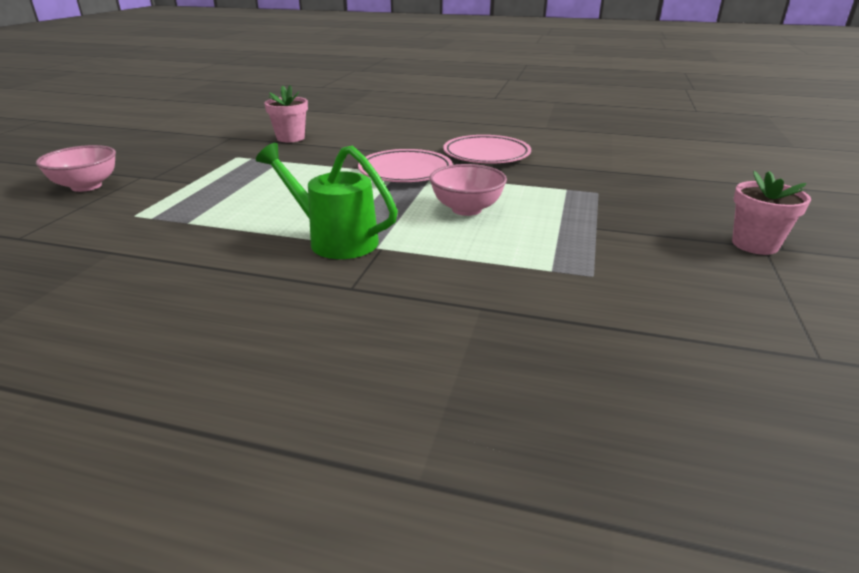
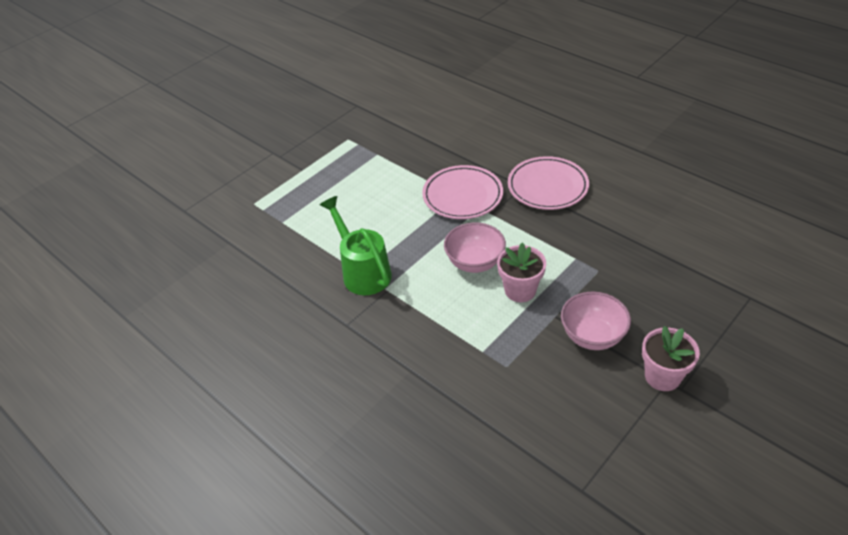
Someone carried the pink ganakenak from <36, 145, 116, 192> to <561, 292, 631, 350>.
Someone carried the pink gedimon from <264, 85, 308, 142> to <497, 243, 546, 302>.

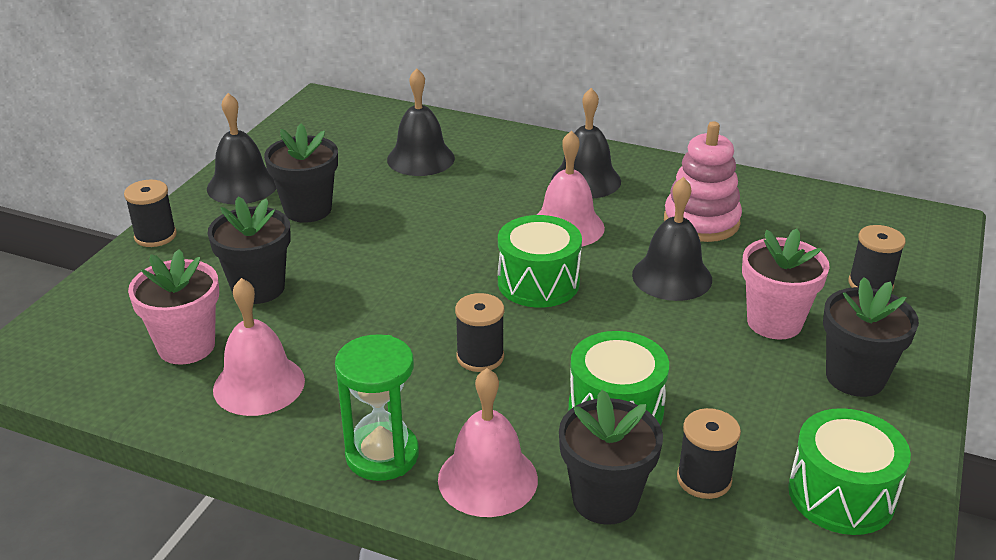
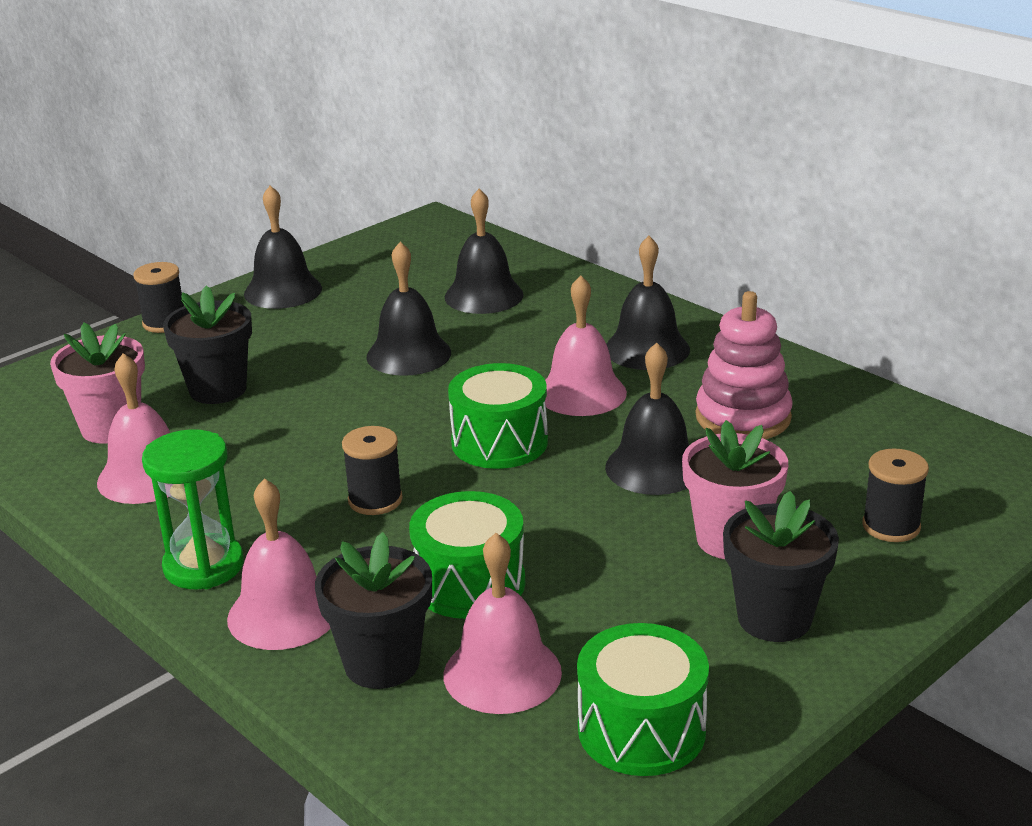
Someone took away the black gedimon at <264, 124, 338, 223>.
Someone swapped the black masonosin at <677, 408, 741, 499> for the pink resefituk at <444, 533, 562, 714>.
Someone put down the black resefituk at <367, 242, 451, 376>.

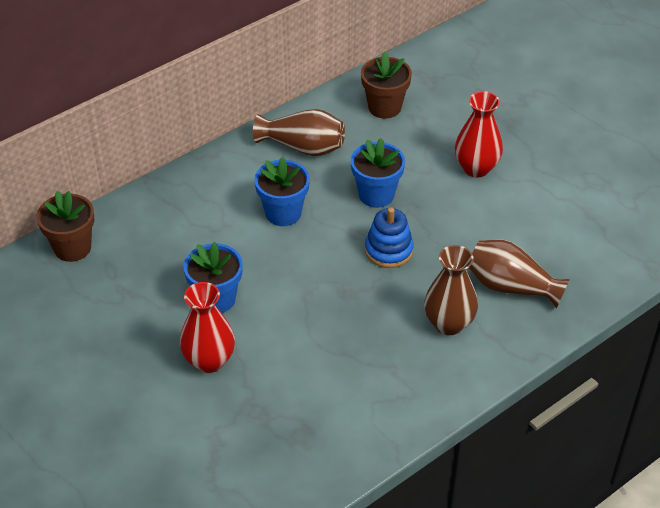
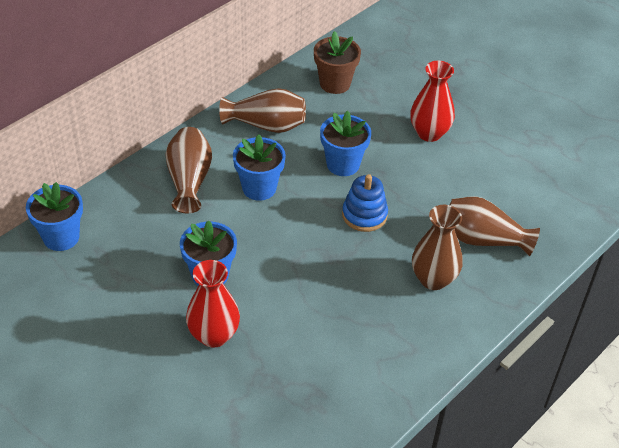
Someone repainted the brown gedimon at <36, 191, 94, 262>, which became the blue gedimon at <26, 182, 83, 251>.
Someone put down the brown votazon at <165, 127, 212, 213>.

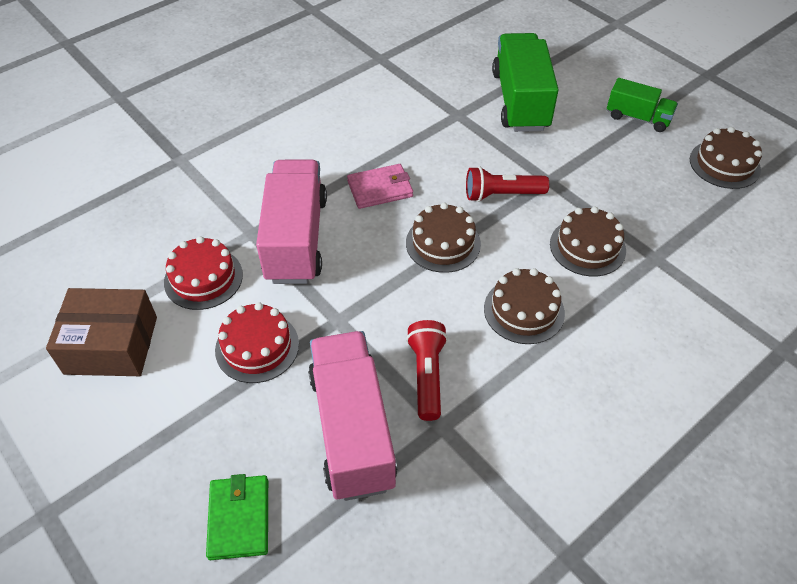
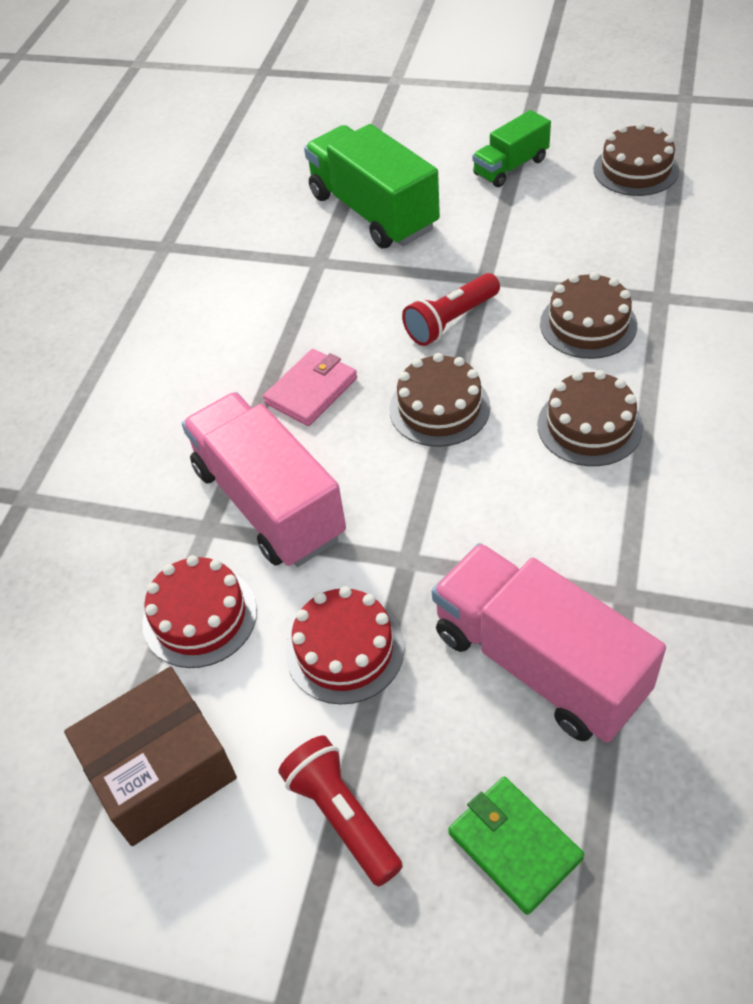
Someone carried the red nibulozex from <406, 320, 448, 421> to <278, 736, 403, 886>.
Someone rotated the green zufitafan at <607, 78, 678, 132> by 150 degrees clockwise.

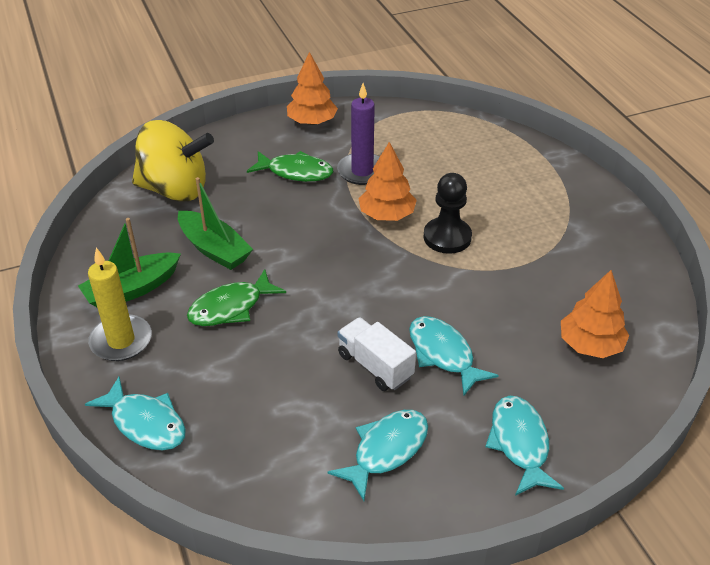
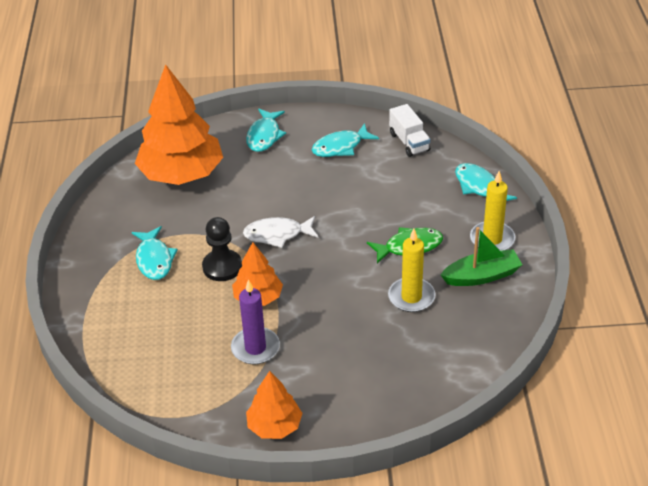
Someone took away the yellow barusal at <132, 120, 214, 202>.
Someone swapped the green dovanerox at <178, 177, 253, 270> for the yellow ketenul at <388, 229, 436, 312>.
Someone took away the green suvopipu at <247, 151, 333, 182>.
Someone carried the white zufitafan from <337, 317, 416, 391> to <389, 104, 431, 157>.
Someone carried the turquoise suvopipu from <409, 316, 499, 396> to <132, 226, 178, 280>.
Someone scaled the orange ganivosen at <561, 270, 630, 358> by 1.92.
Someone put down the white suvopipu at <243, 216, 319, 248>.

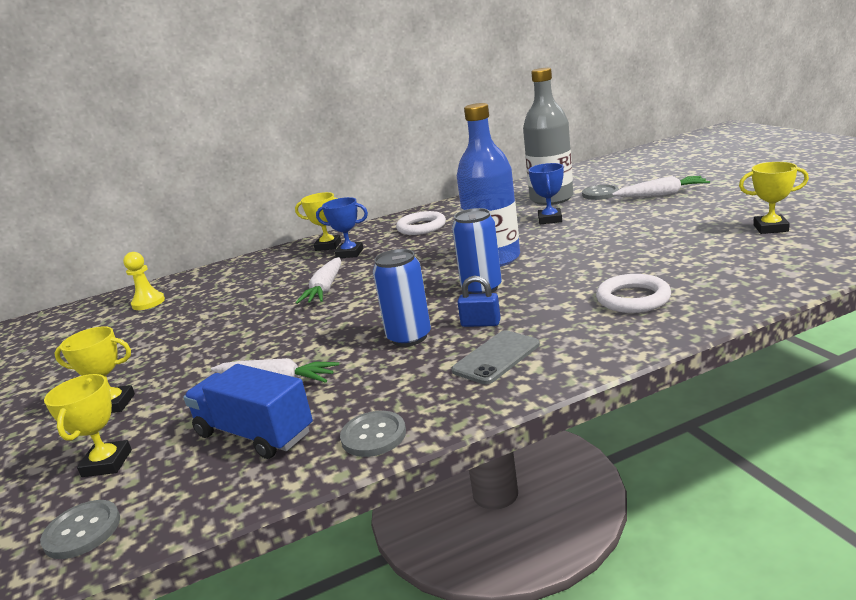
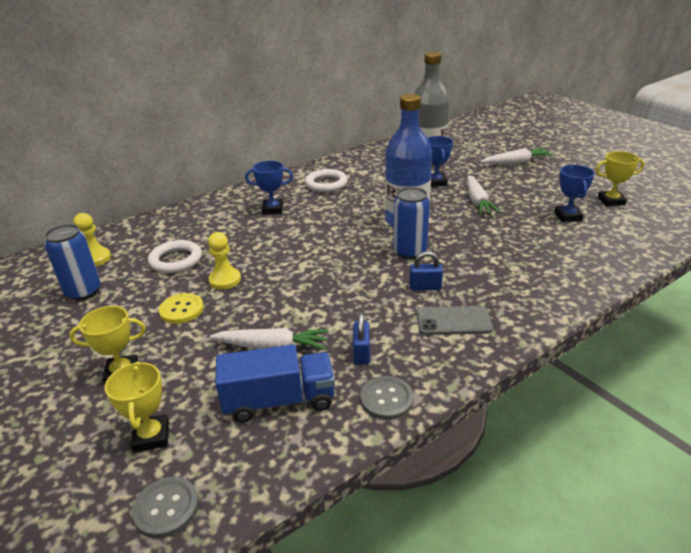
Someone rotated the blue zufitafan at <183, 364, 313, 459> by 150 degrees clockwise.
Someone took away the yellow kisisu at <295, 192, 341, 251>.
Someone carried the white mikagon from <296, 257, 341, 304> to <467, 175, 500, 214>.
Someone carried the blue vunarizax from <373, 249, 431, 347> to <44, 224, 101, 300>.
Someone rotated the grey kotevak at <451, 330, 540, 384> by 60 degrees clockwise.
Someone took away the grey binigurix at <582, 185, 619, 200>.
Someone carried the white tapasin from <596, 274, 671, 313> to <148, 240, 202, 273>.
Someone put down the yellow binigurix at <159, 293, 204, 324>.
Someone put down the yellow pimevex at <208, 232, 241, 290>.
Someone put down the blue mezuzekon at <353, 312, 370, 365>.
Someone put down the blue kisisu at <554, 165, 595, 222>.

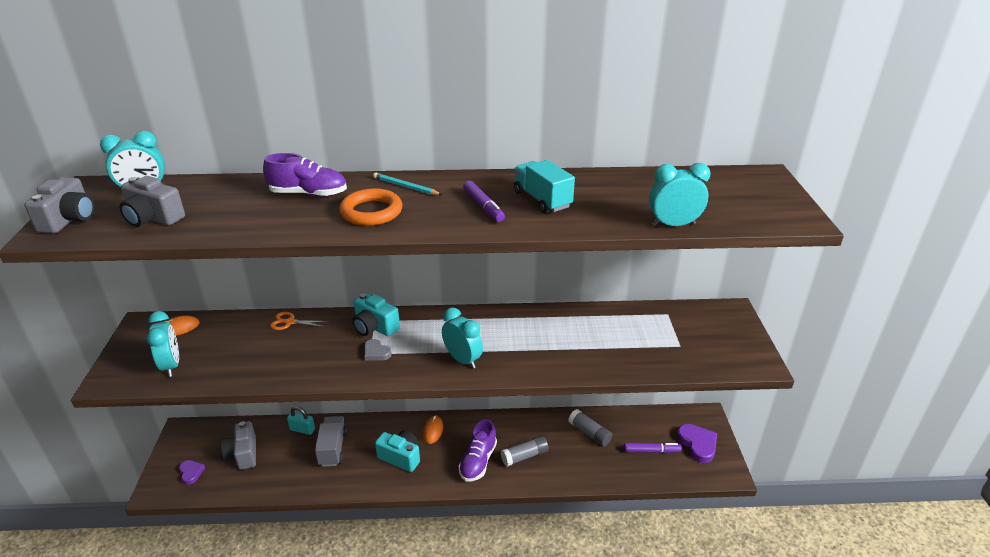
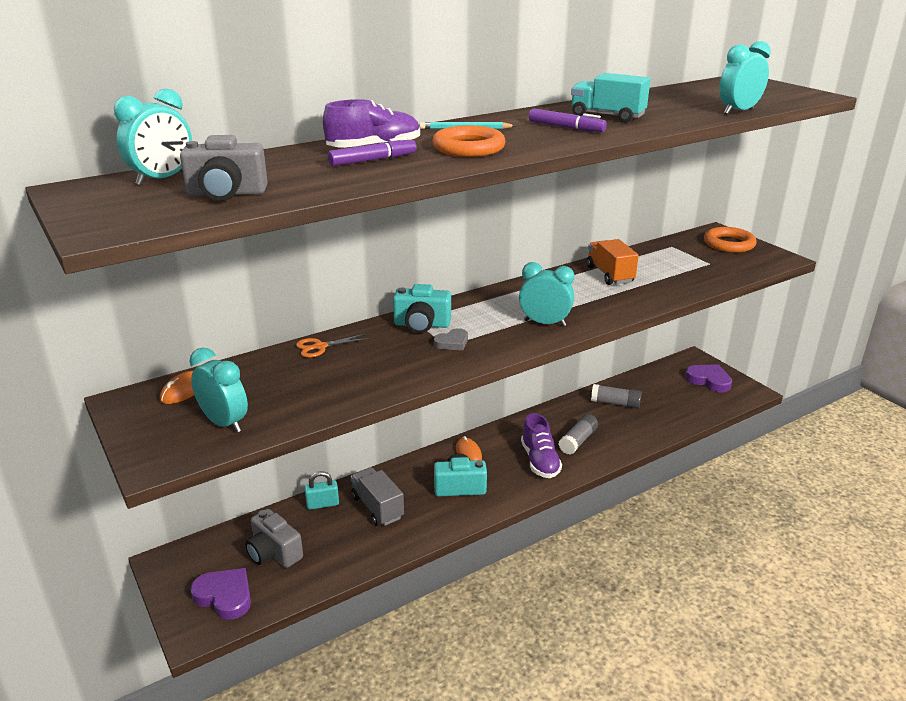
Someone took away the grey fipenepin at <24, 177, 94, 234>.
Someone scaled the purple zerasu at <179, 460, 205, 485> by 1.68.
Someone rotated the grey zerasu at <364, 339, 392, 361> by 45 degrees counterclockwise.
Someone carried the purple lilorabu from <624, 443, 681, 453> to <328, 136, 416, 166>.
Someone put down the orange zufitafan at <587, 239, 639, 285>.
Someone put down the orange tapasin at <704, 227, 757, 253>.

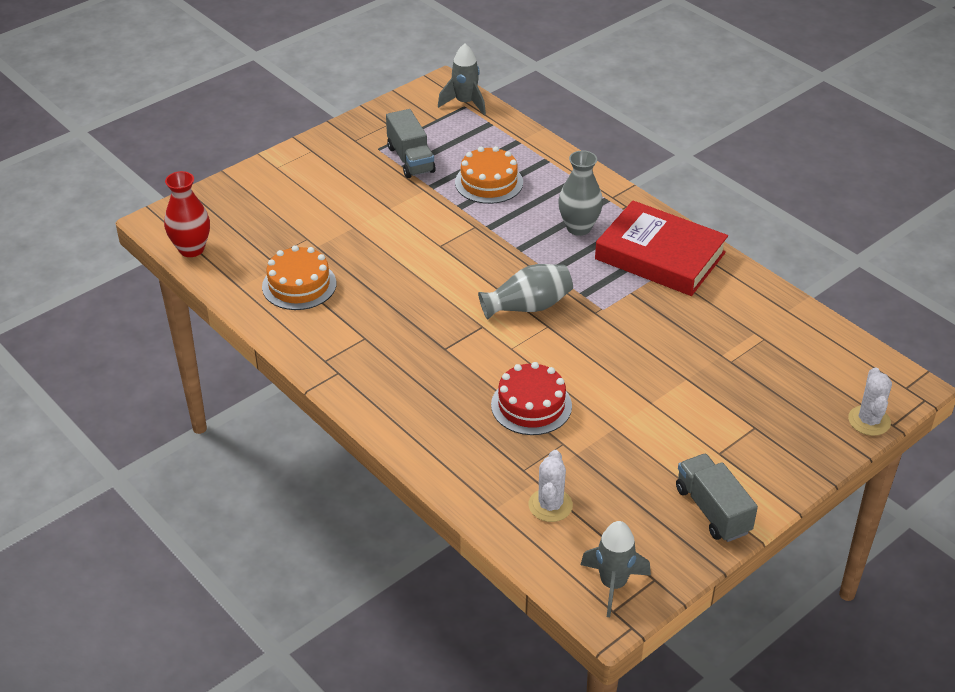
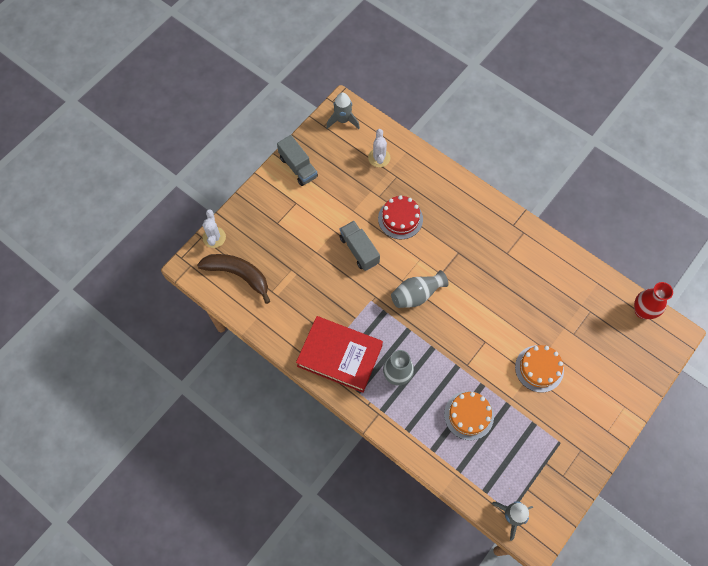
Someone carried the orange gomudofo from <262, 245, 336, 310> to <515, 345, 564, 393>.
Someone carried the grey zufitafan from <386, 109, 435, 178> to <339, 221, 380, 271>.
Someone put down the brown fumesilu at <197, 254, 270, 304>.

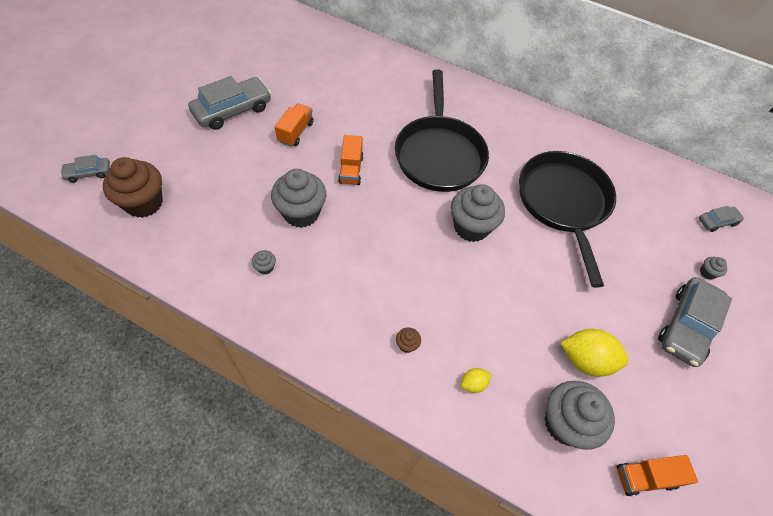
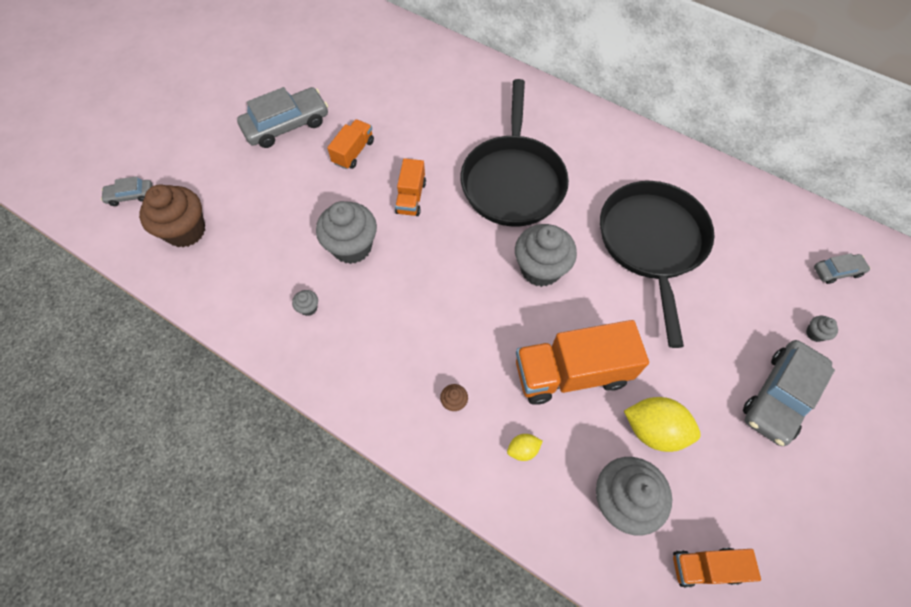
Someone put down the orange zufitafan at <516, 320, 649, 405>.

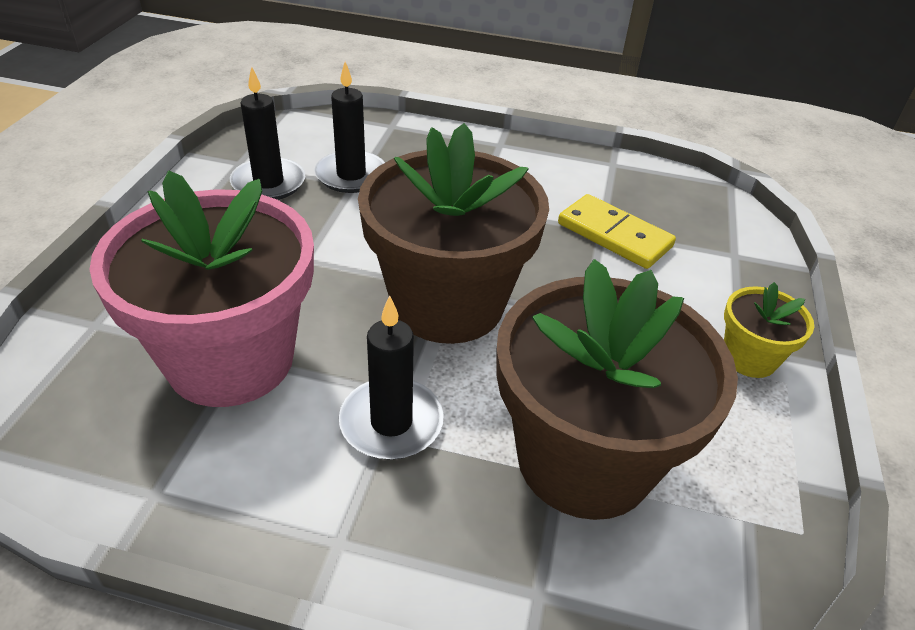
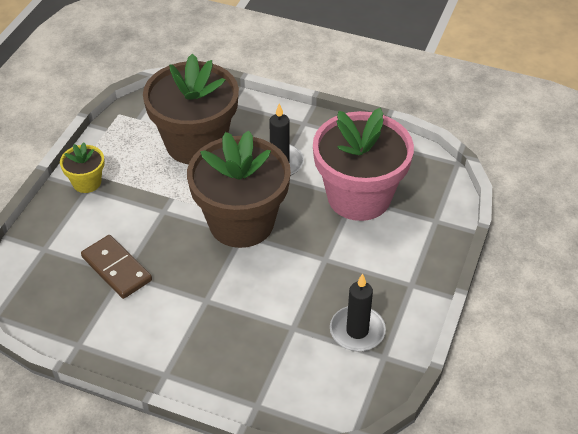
Someone took away the black ketenul at <314, 61, 385, 193>.
Someone repainted the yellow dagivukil at <558, 194, 676, 269>, which became the brown dagivukil at <81, 235, 152, 299>.

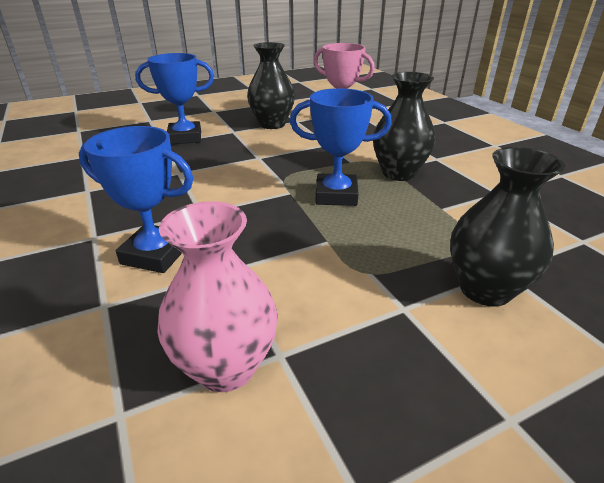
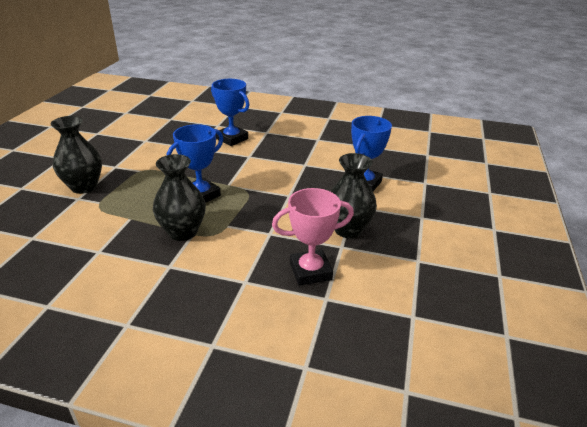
Someone rotated the blue kisisu at <79, 126, 194, 273> by 75 degrees clockwise.
Someone took away the pink votazon at <157, 201, 278, 392>.

